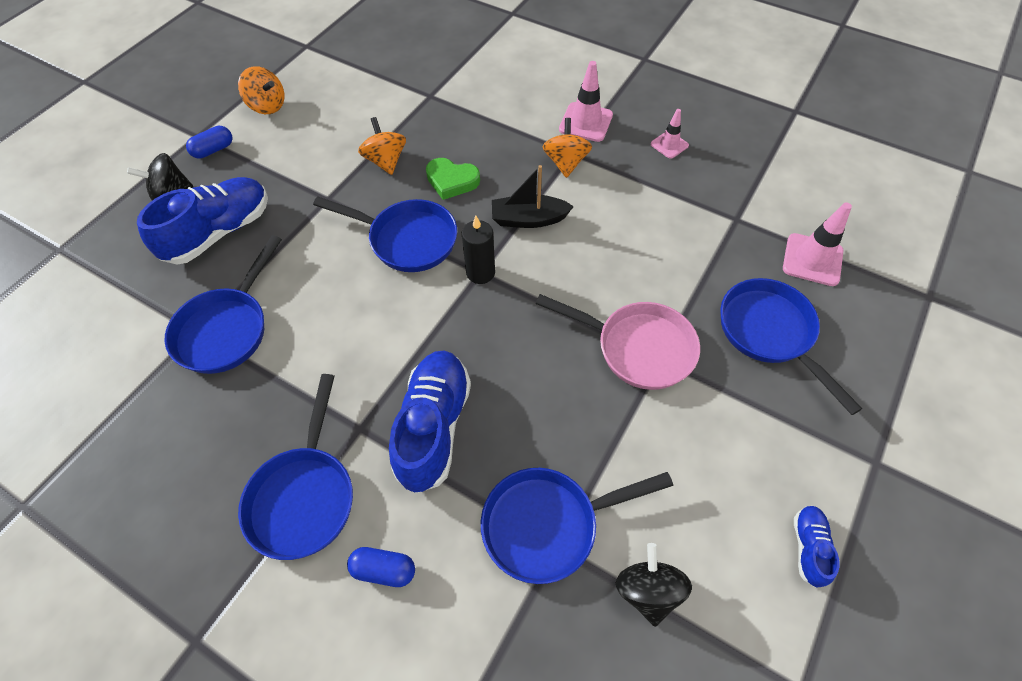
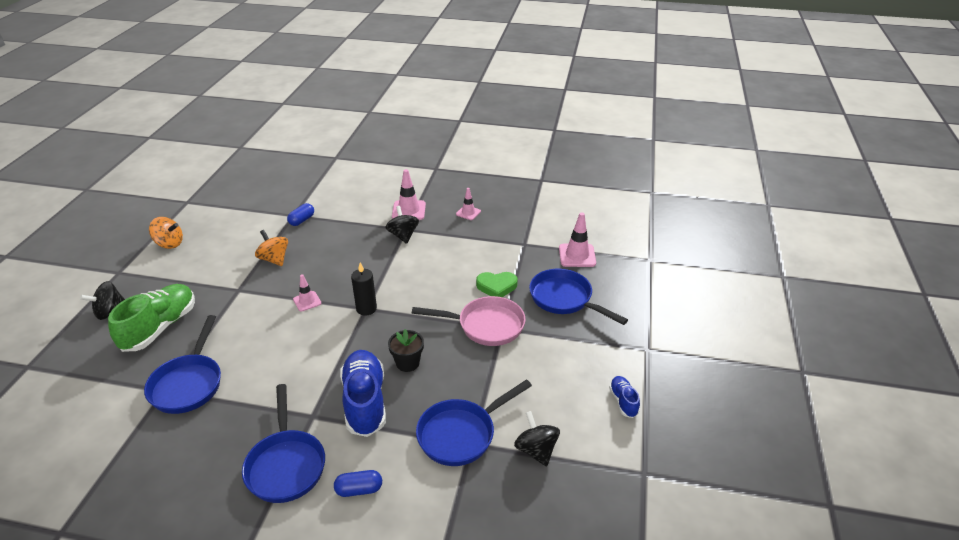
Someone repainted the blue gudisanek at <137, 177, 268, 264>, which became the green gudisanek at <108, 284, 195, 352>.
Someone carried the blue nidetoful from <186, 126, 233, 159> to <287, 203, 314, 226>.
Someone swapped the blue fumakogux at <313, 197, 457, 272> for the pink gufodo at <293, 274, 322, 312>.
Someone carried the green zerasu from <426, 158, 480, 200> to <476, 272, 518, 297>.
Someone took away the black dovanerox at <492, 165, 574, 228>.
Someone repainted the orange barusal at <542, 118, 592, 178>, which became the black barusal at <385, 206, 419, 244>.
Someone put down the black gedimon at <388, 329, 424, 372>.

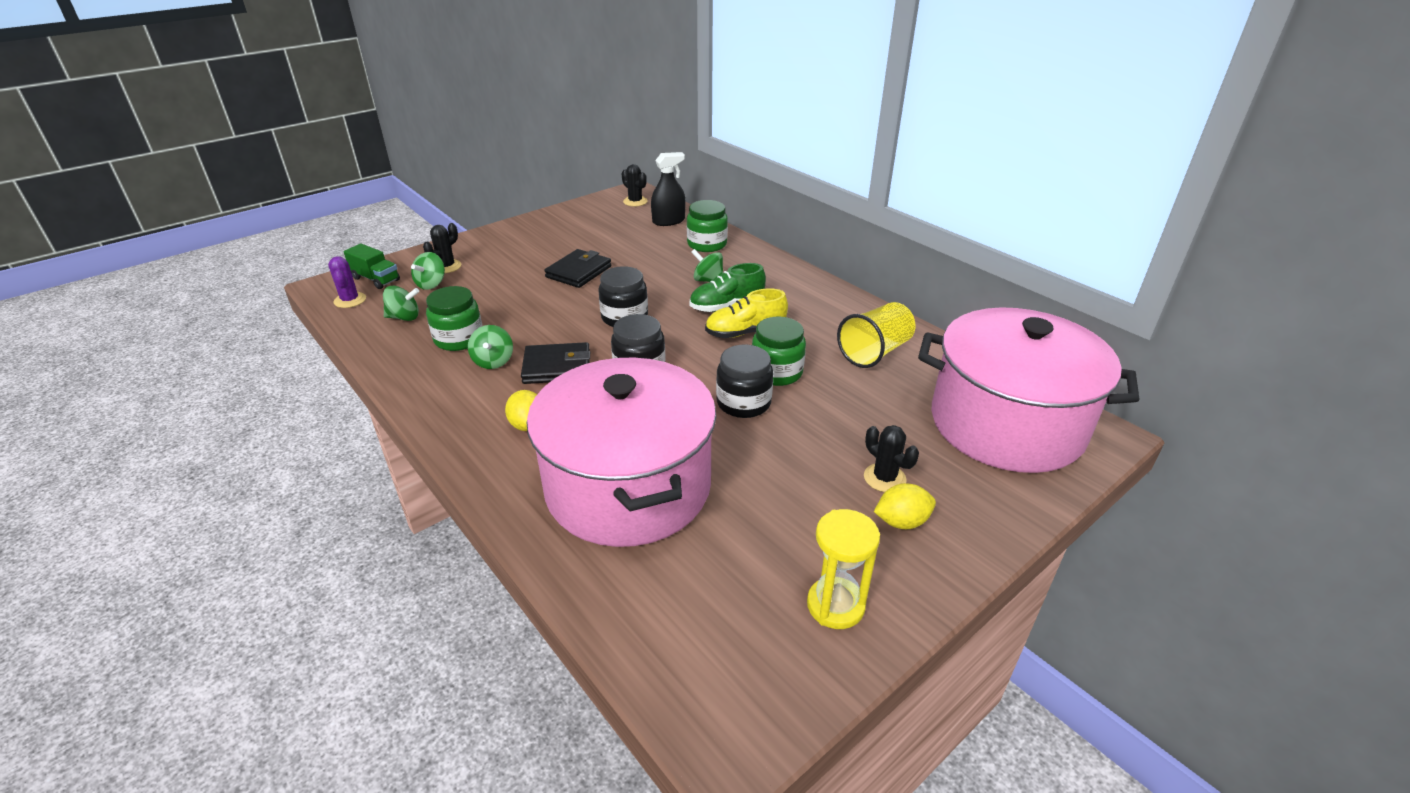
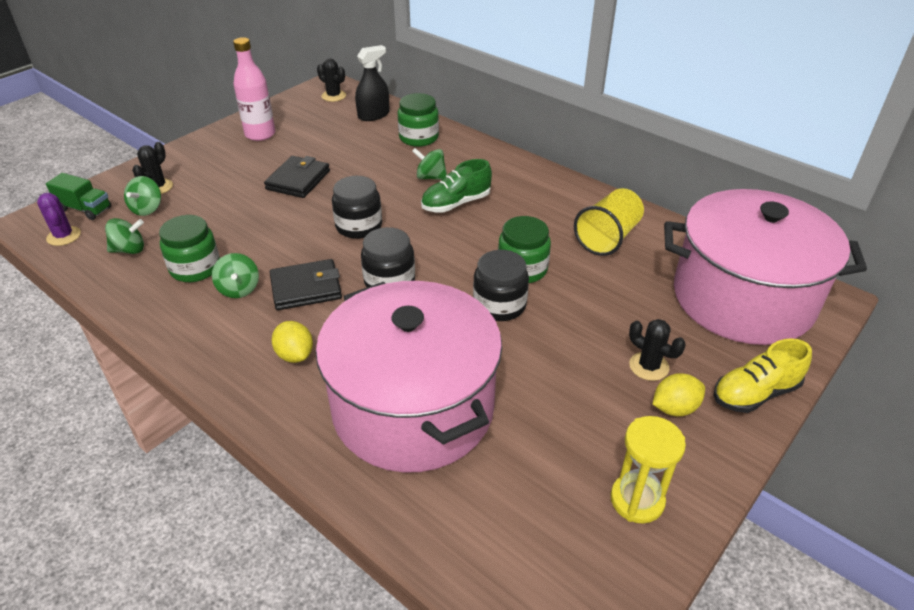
Someone carried the yellow gudisanek from <705, 288, 788, 338> to <713, 338, 812, 413>.
Someone put down the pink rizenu at <233, 37, 275, 141>.

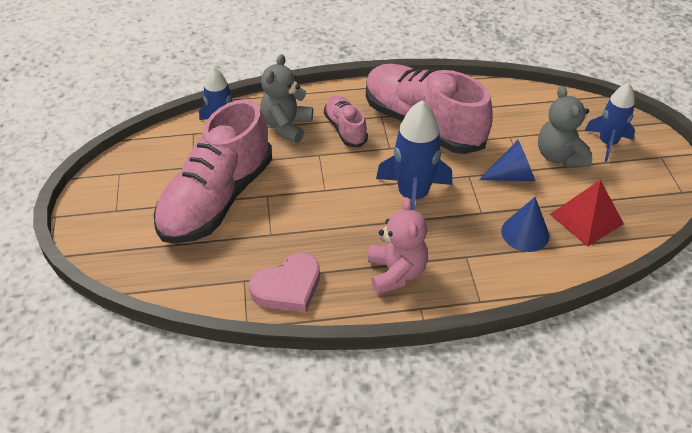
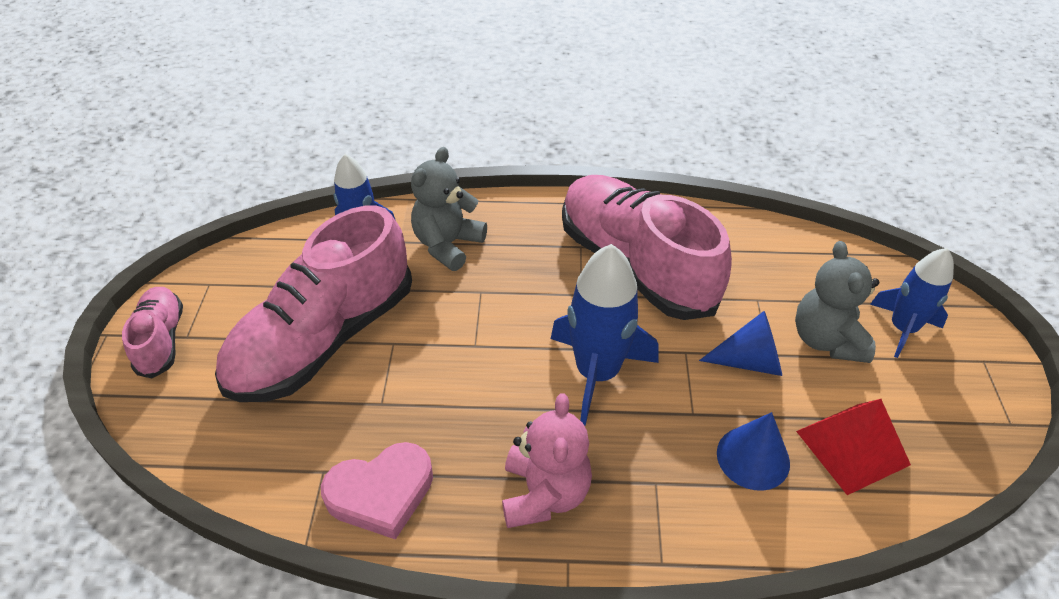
Someone carried the pink gudisanek from <324, 96, 368, 147> to <122, 287, 183, 378>.

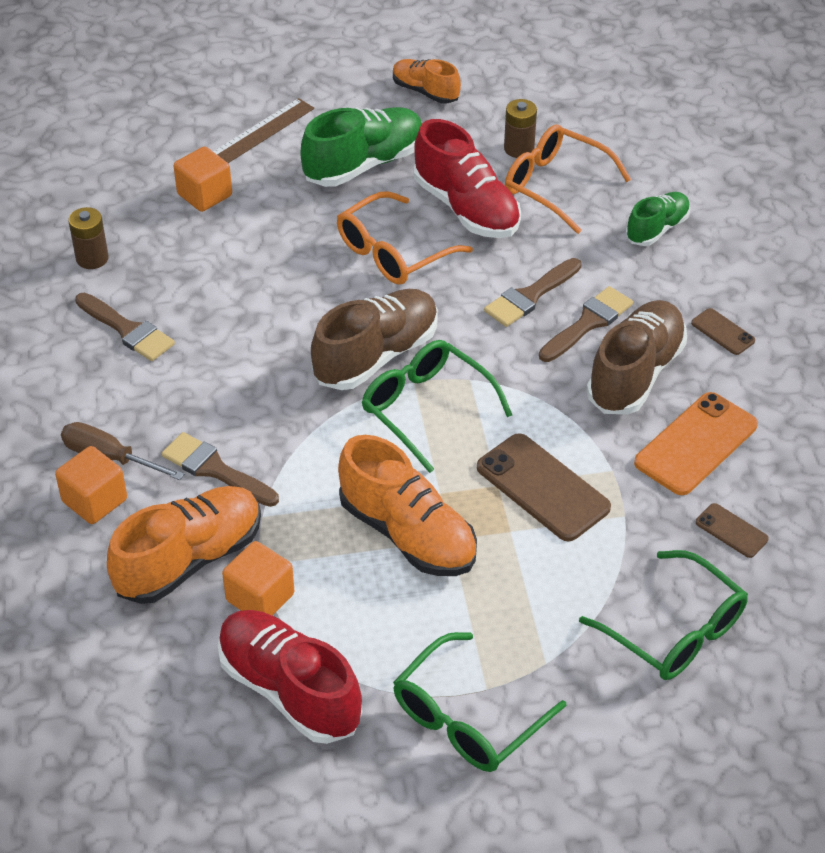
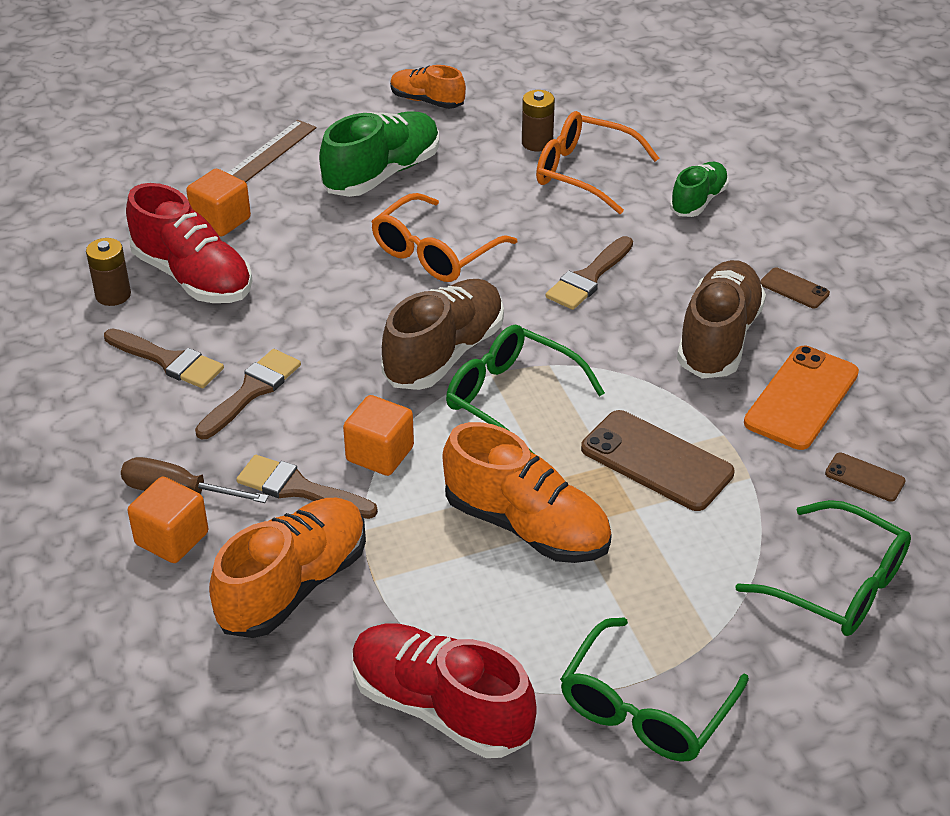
Someone carried the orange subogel from <222, 541, 294, 615> to <343, 395, 414, 476>.
Someone carried the red gudisanek from <414, 119, 521, 238> to <126, 183, 253, 303>.
Someone carried the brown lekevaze from <539, 286, 633, 362> to <195, 349, 301, 440>.

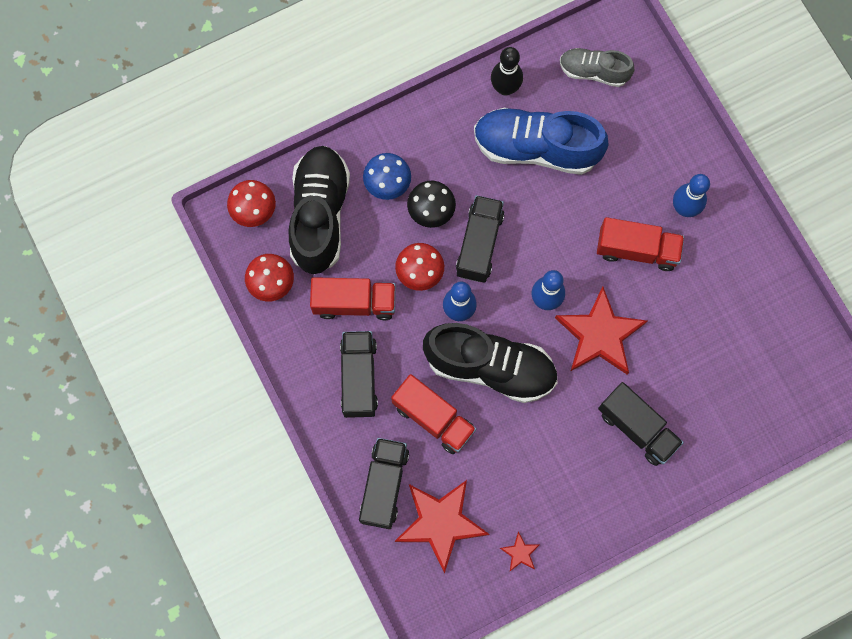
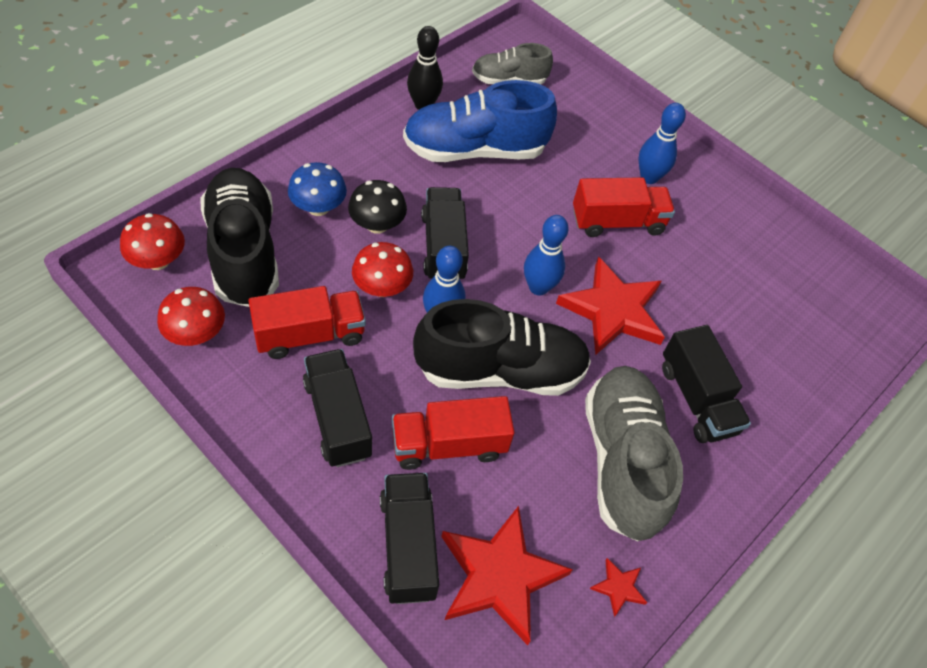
Someone rotated the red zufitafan at <391, 374, 476, 454> by 150 degrees clockwise.
Someone rotated the black zufitafan at <598, 382, 684, 466> by 45 degrees clockwise.
Someone put down the grey gudisanek at <585, 366, 683, 541>.

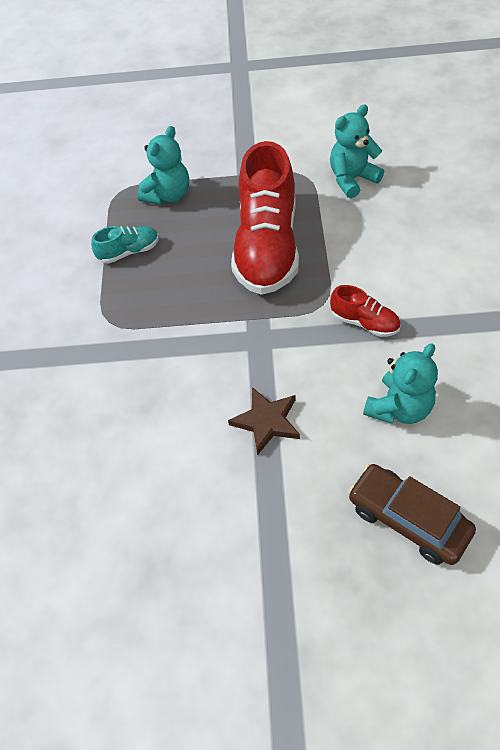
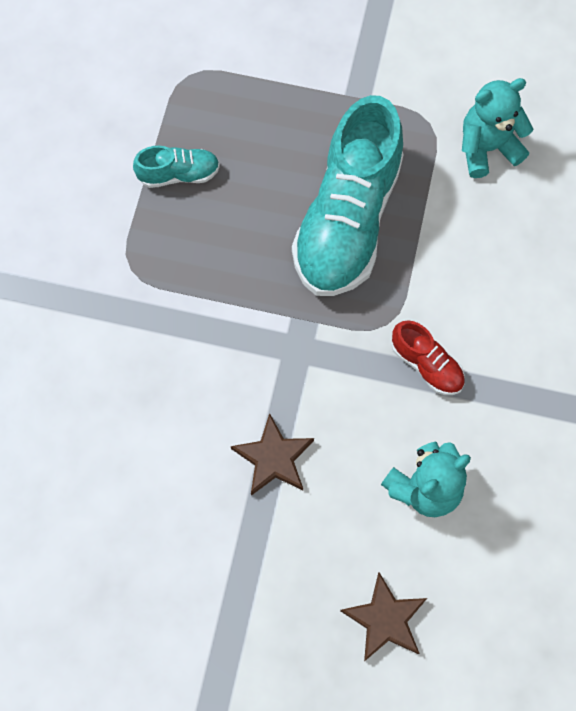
Someone took away the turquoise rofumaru at <137, 126, 189, 205>.
Someone repainted the red gudisanek at <231, 141, 299, 295>, which became the turquoise gudisanek at <292, 95, 404, 296>.
Someone swapped the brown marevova at <348, 464, 476, 565> for the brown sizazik at <340, 572, 427, 661>.

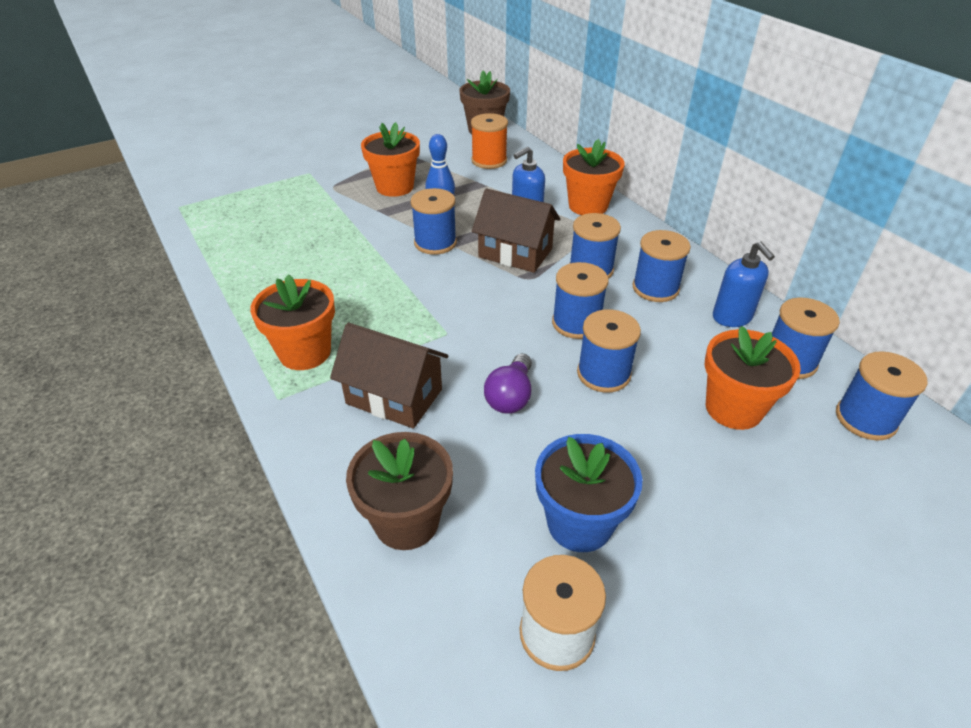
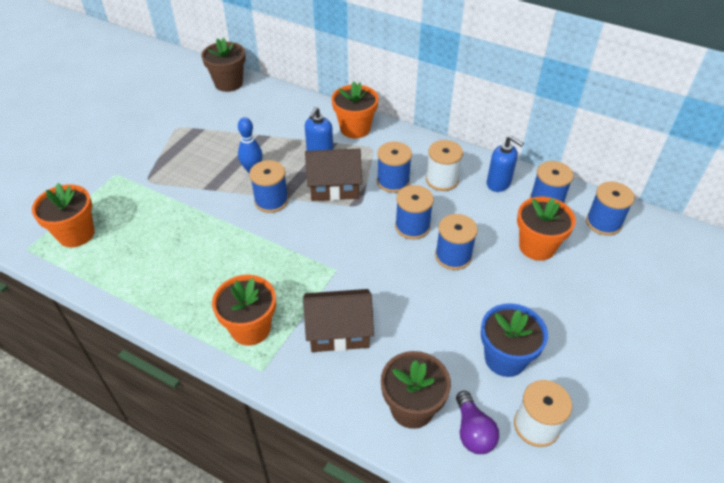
Someone carried the orange gedimon from <361, 122, 420, 197> to <32, 183, 95, 247>.
Someone took away the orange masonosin at <471, 113, 508, 169>.
Someone carried the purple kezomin from <484, 354, 532, 414> to <456, 391, 499, 454>.
Someone repainted the blue masonosin at <632, 230, 691, 302>, which became the white masonosin at <426, 140, 463, 191>.

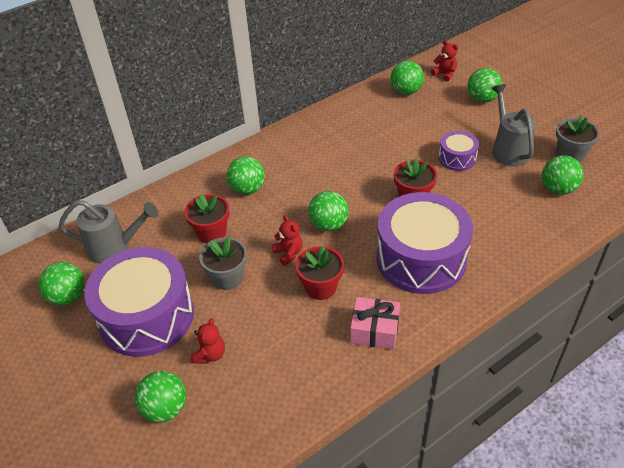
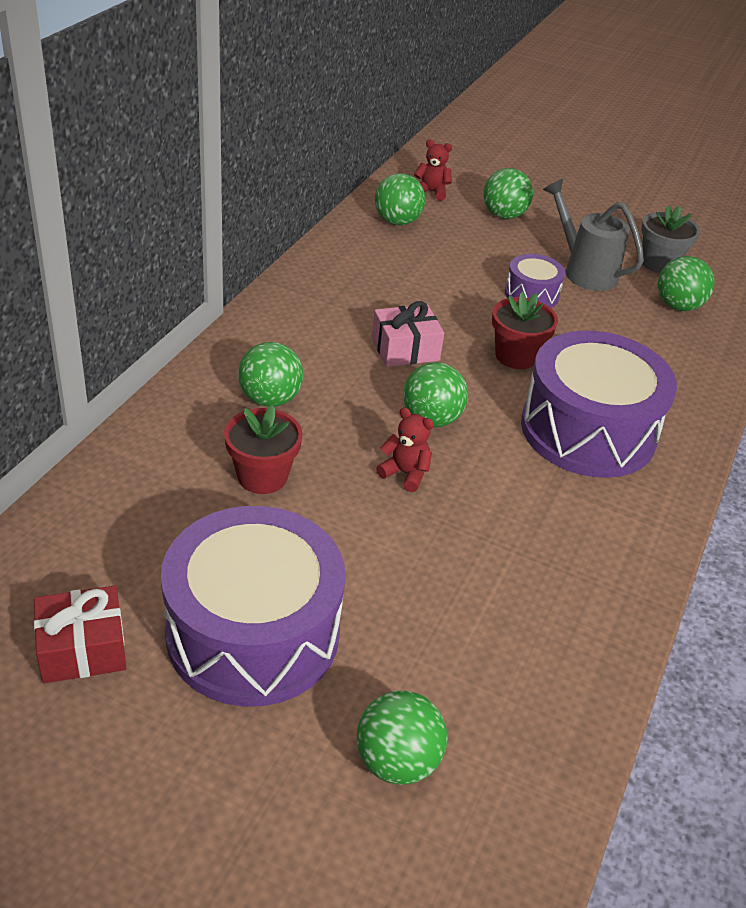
Someone swapped the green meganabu at <38, 262, 85, 306> for the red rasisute at <34, 586, 126, 683>.
Someone took away the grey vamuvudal at <59, 200, 158, 264>.
Someone took away the red rofumaru at <191, 318, 225, 364>.
Someone took away the grey gedimon at <199, 237, 247, 290>.
Someone took away the red gedimon at <296, 246, 344, 300>.
Someone carried the pink rasisute from <350, 297, 400, 350> to <372, 301, 444, 367>.

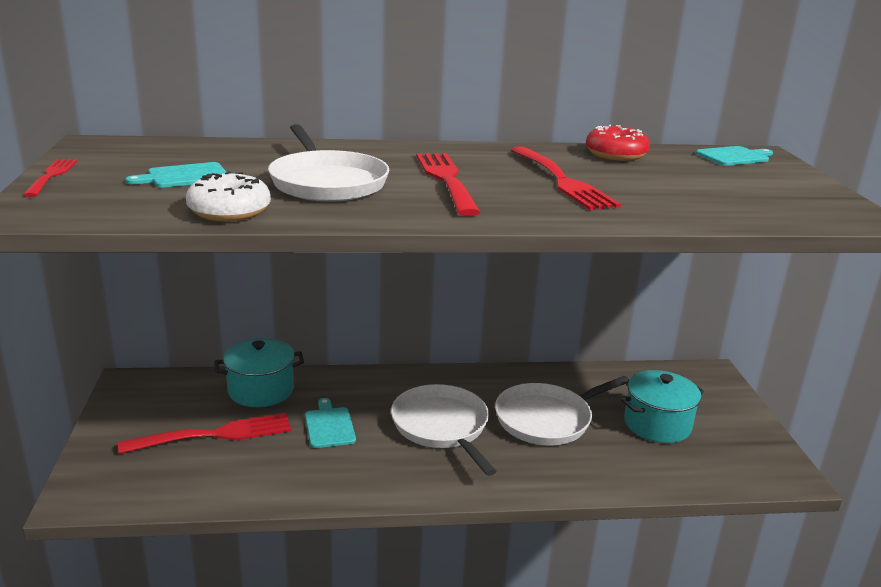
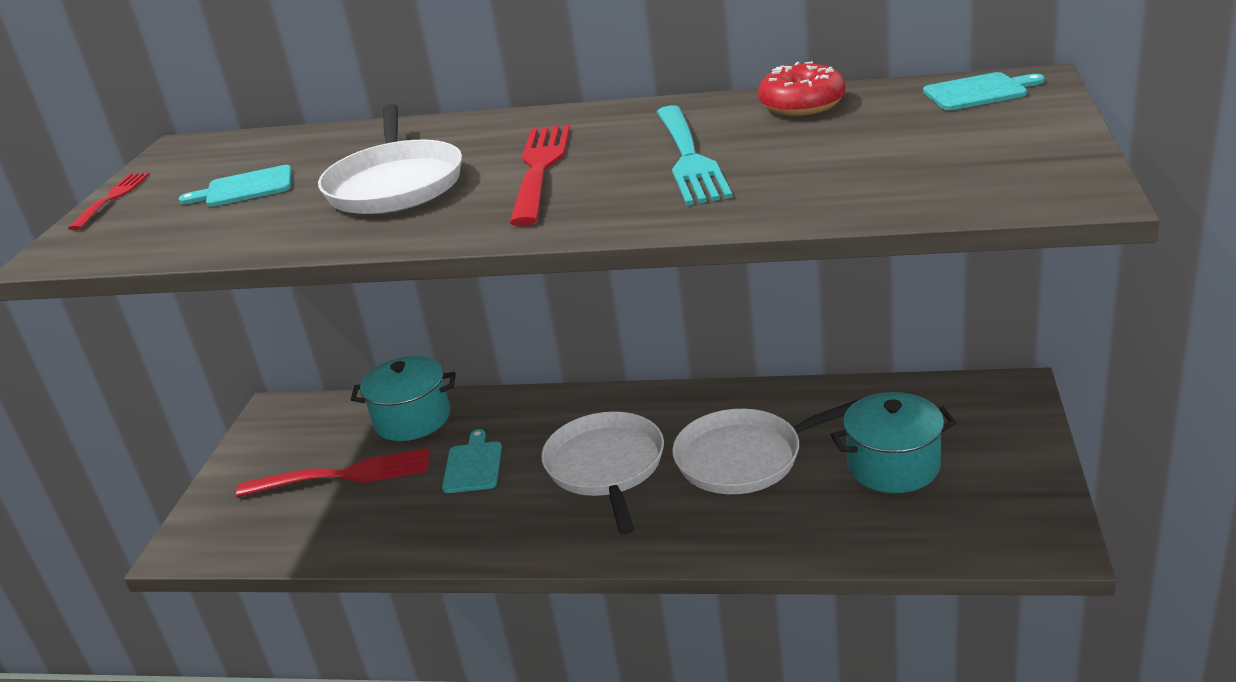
Someone took away the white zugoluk at <186, 171, 271, 222>.
Someone repainted the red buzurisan at <511, 146, 621, 210>, which became the turquoise buzurisan at <657, 105, 733, 205>.

